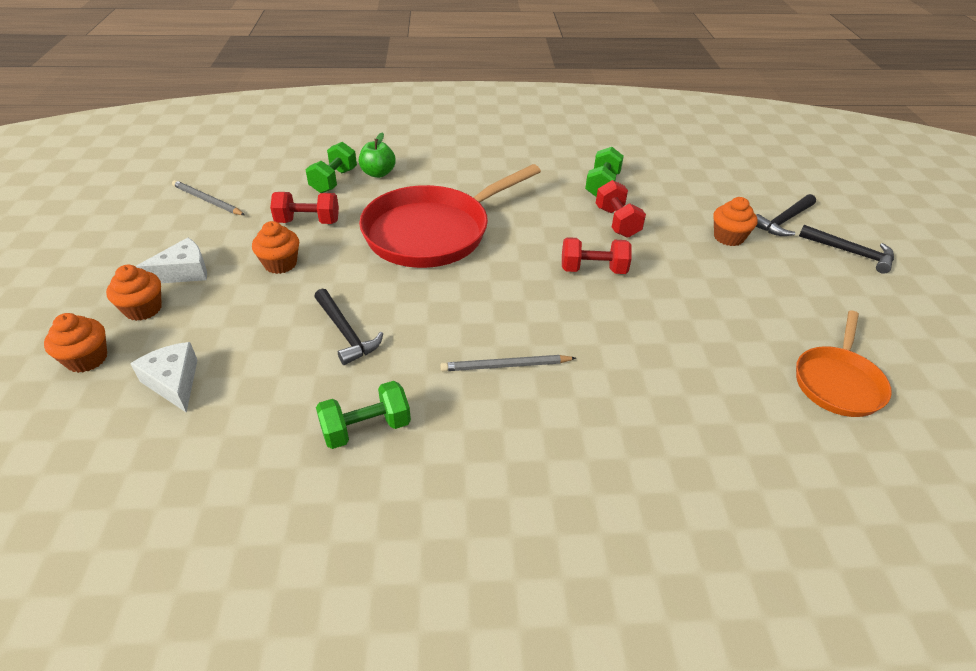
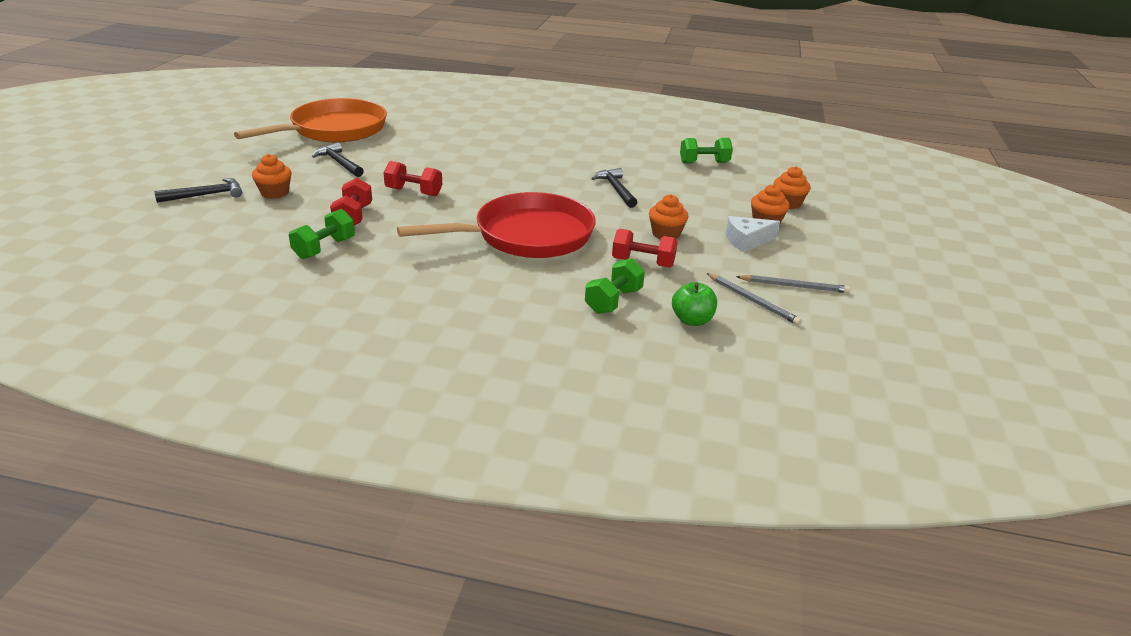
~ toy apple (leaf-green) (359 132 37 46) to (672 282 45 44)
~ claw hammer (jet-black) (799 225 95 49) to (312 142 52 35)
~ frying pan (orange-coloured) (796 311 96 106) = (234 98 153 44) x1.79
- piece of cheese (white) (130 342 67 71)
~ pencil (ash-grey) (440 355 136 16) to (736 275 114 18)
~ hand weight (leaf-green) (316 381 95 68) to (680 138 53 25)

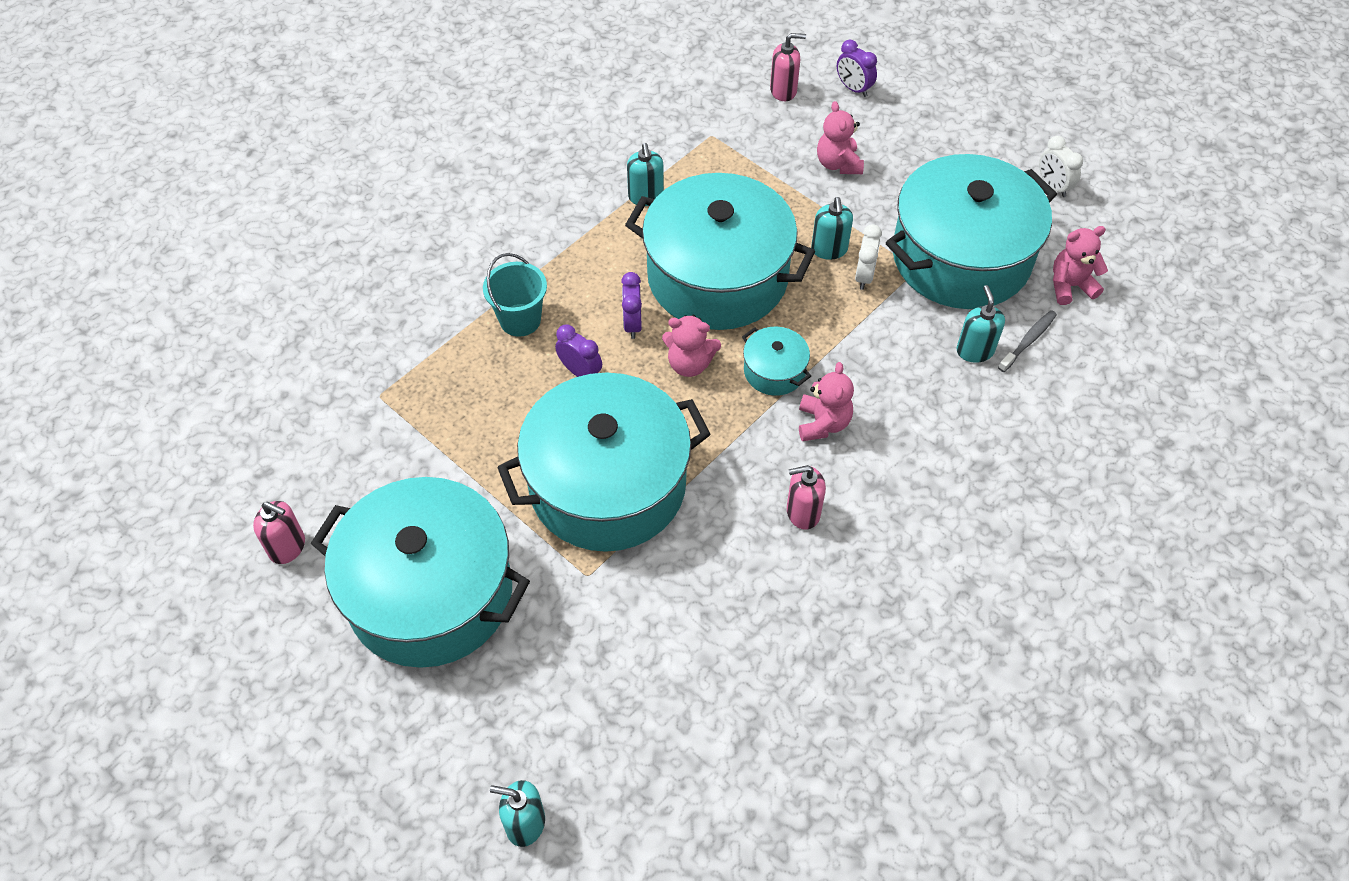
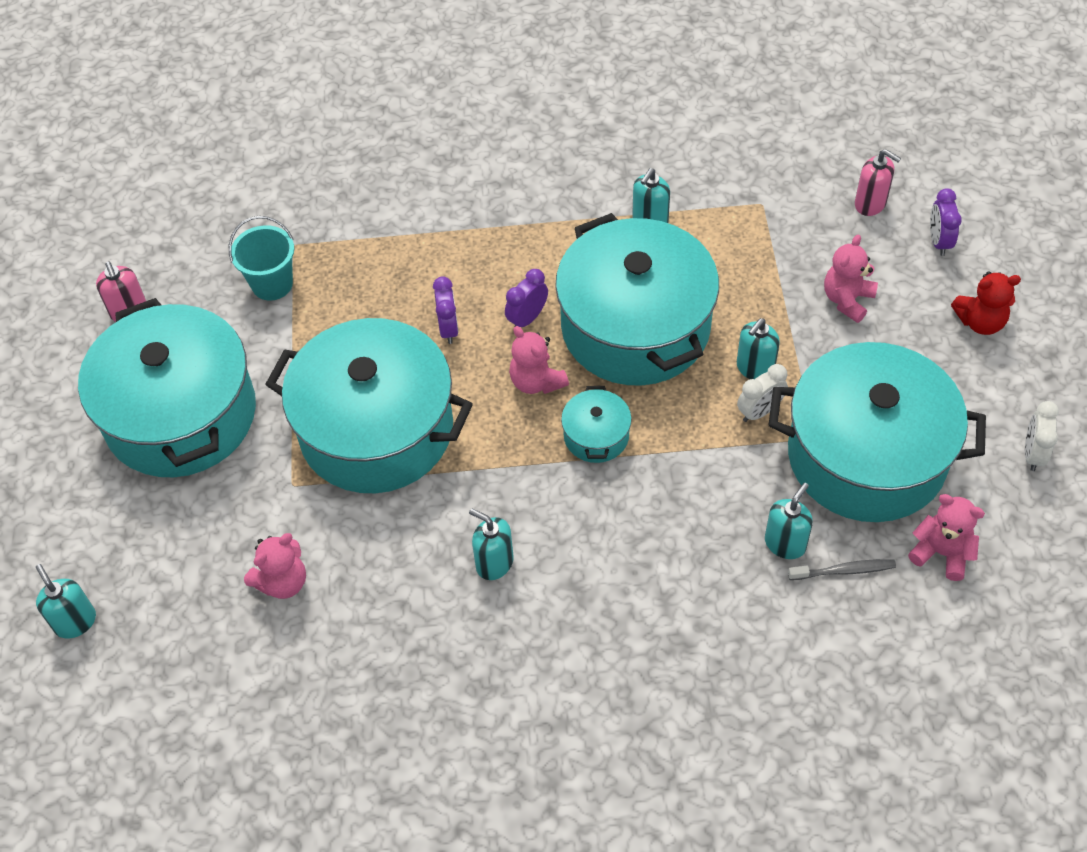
~ sand bucket (aqua) (483 253 64 84) to (229 216 65 85)
~ teddy (rosy) (799 362 55 79) to (244 533 62 66)
~ pump bottle (rosy) (787 465 39 65) to pump bottle (aqua) (469 508 45 72)
+ teddy (scarlet) (951 271 70 64)

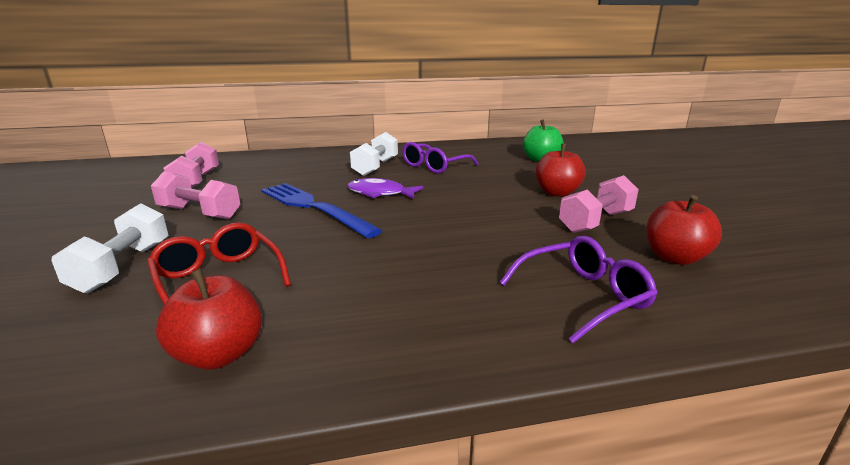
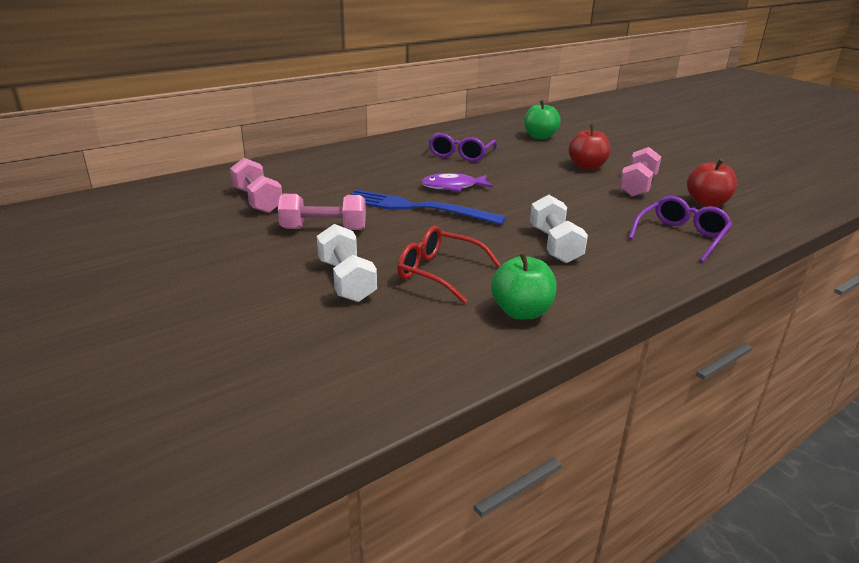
~ hand weight (white) (350 132 48 44) to (530 195 58 68)
~ toy apple (scarlet) (156 269 106 101) to toy apple (leaf-green) (491 251 66 68)

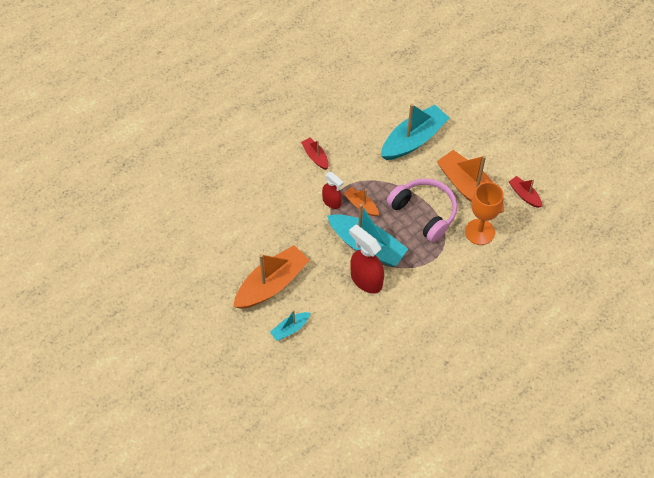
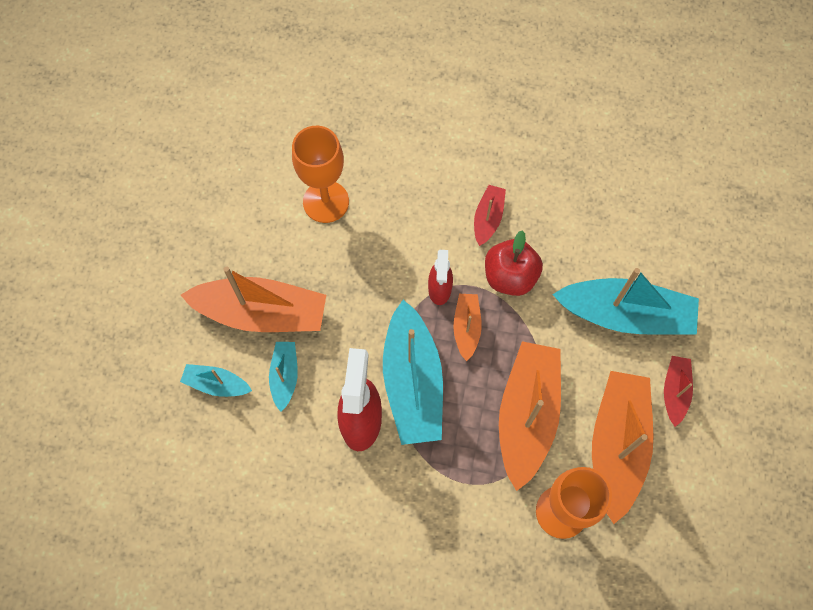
~ boat (scarlet) (509 176 33 32) to (664 356 29 71)
~ headphones (rosy) (387 178 70 64) to boat (orange-coloured) (499 341 62 150)
+ wine glass (orange-coloured) (292 126 57 97)
+ toy apple (scarlet) (485 230 58 66)
+ boat (aqua) (269 342 29 70)

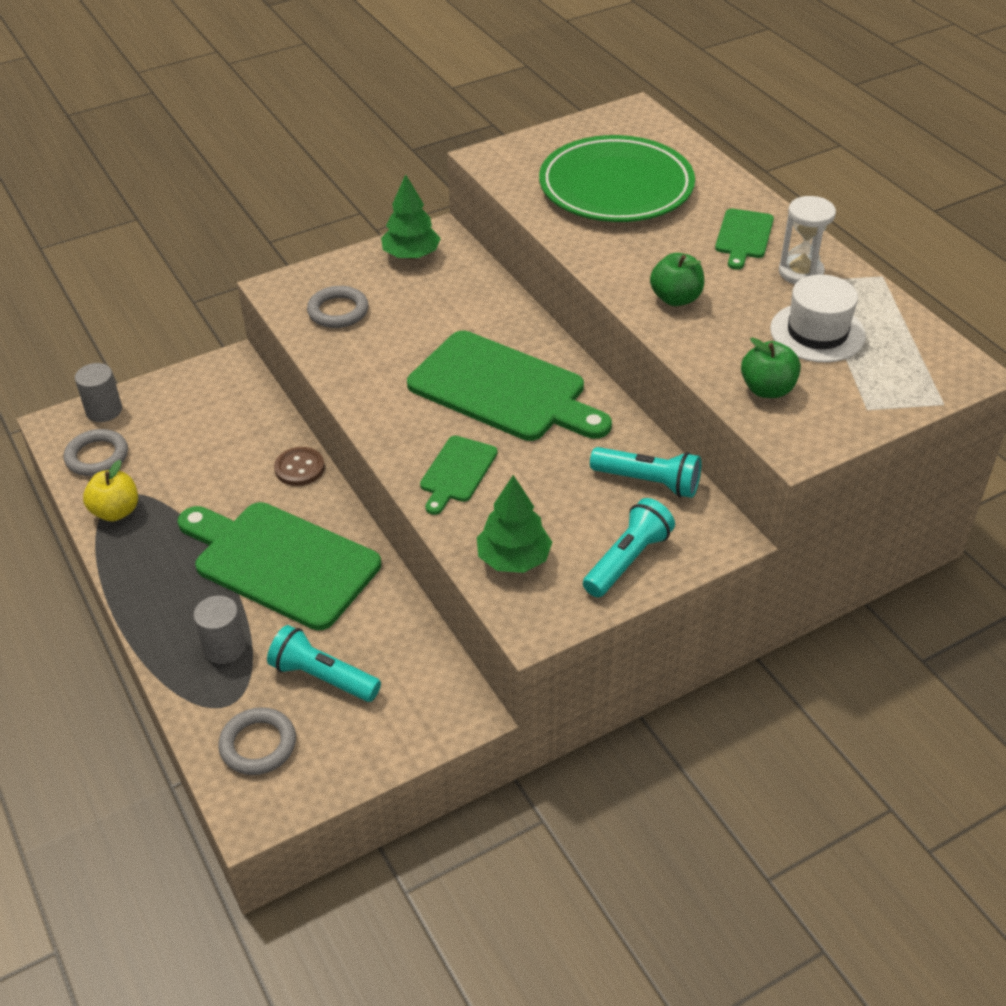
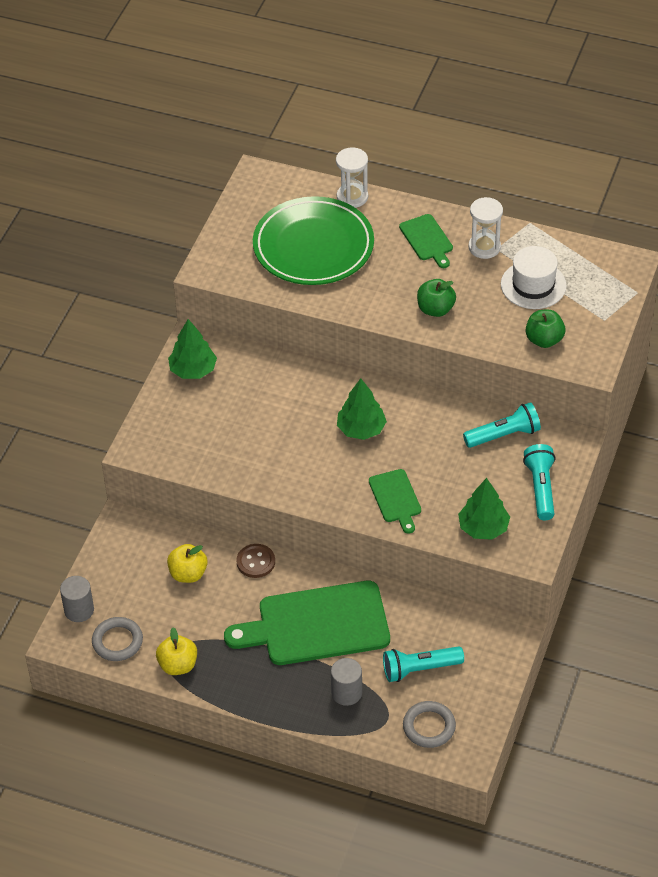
- torus (ash-grey) (307 286 62 42)
~ bread board (leaf-green) (407 331 205 110) to fir tree (leaf-green) (337 379 50 61)
+ sandglass (white) (336 147 32 61)
+ toy apple (golden) (167 544 41 39)

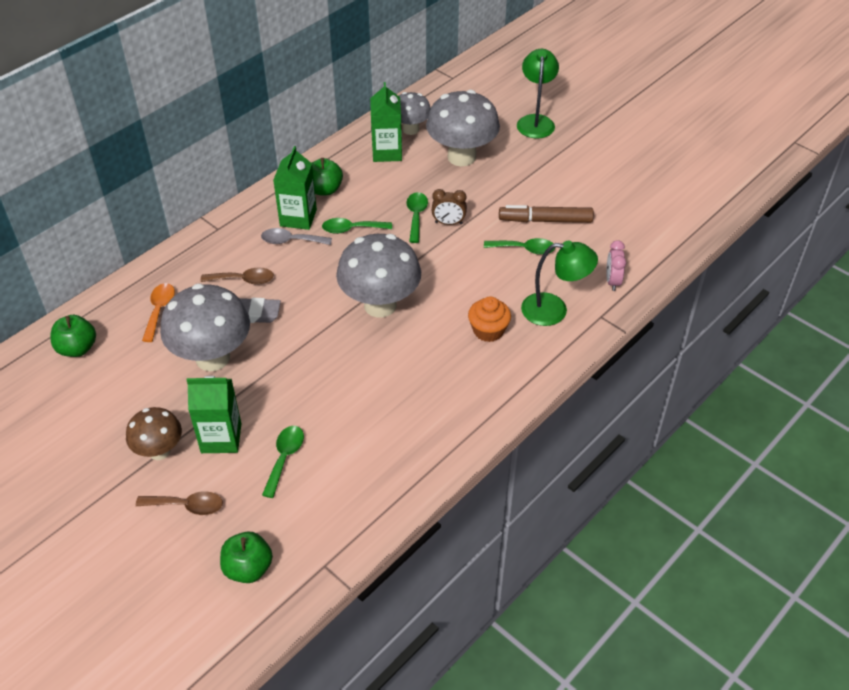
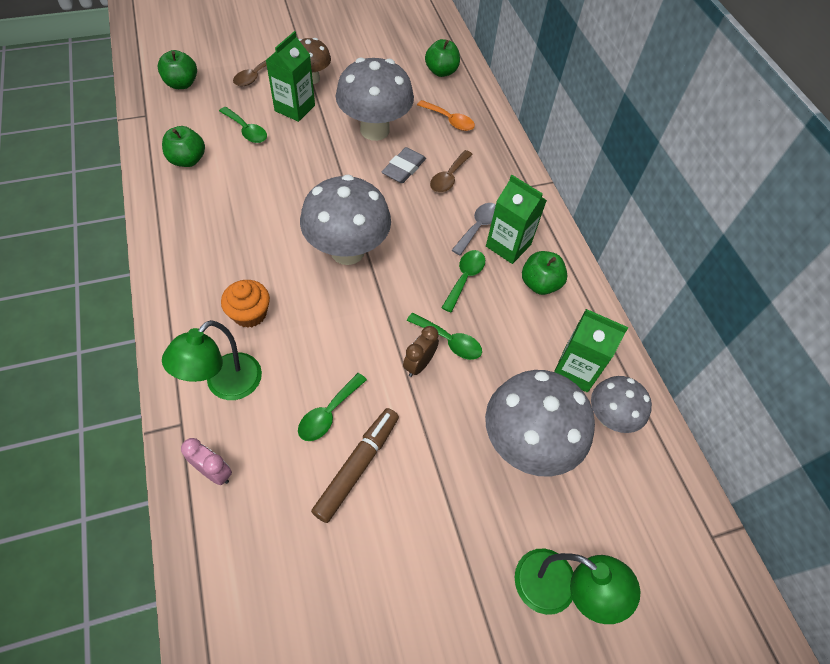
+ toy apple (leaf-green) (162 126 43 41)

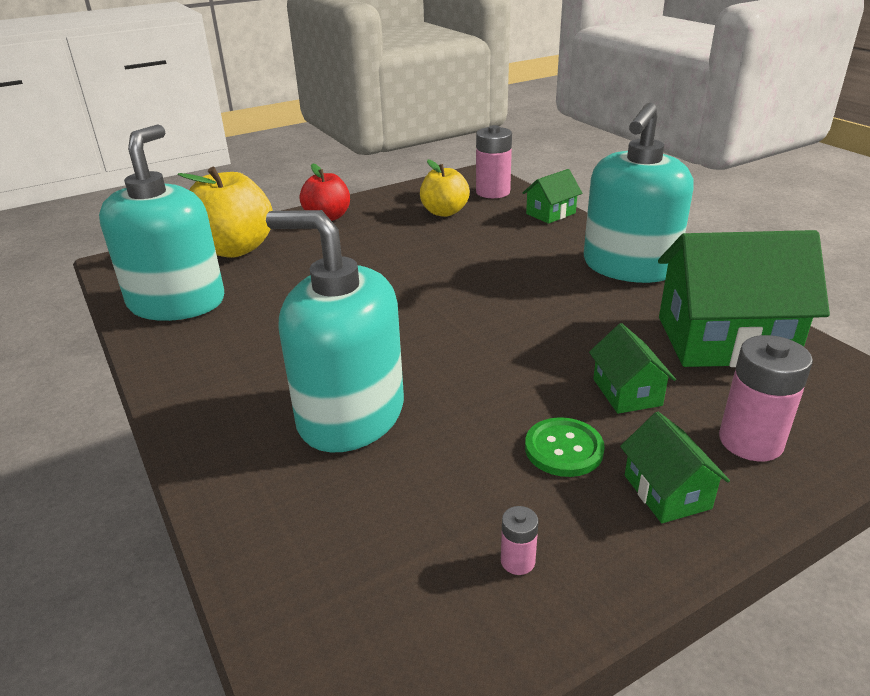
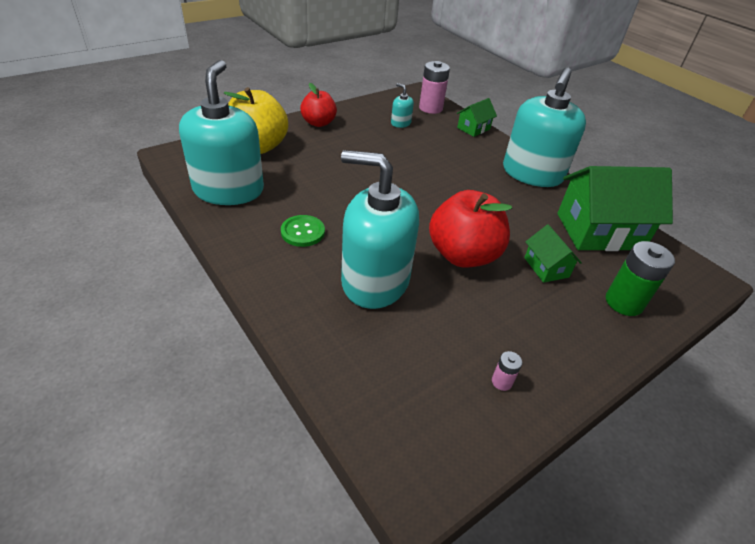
~ toy apple (golden) (420 160 50 57) to pump bottle (aqua) (391 83 23 45)
~ power cell (rosy) (719 335 94 126) to power cell (leaf-green) (606 241 69 75)
- cottage (leaf-green) (620 412 110 111)
~ shirt button (leaf-green) (525 417 80 60) to (281 215 44 32)
+ toy apple (scarlet) (429 190 83 77)

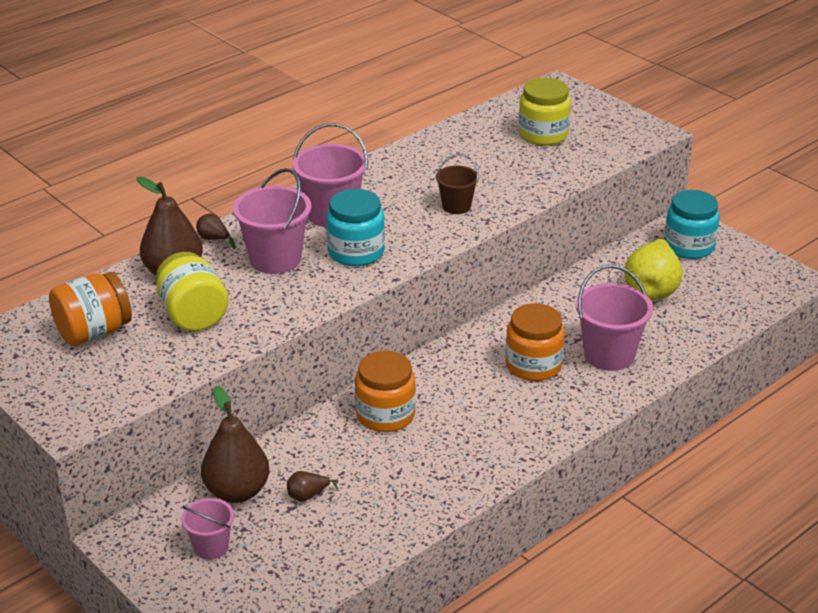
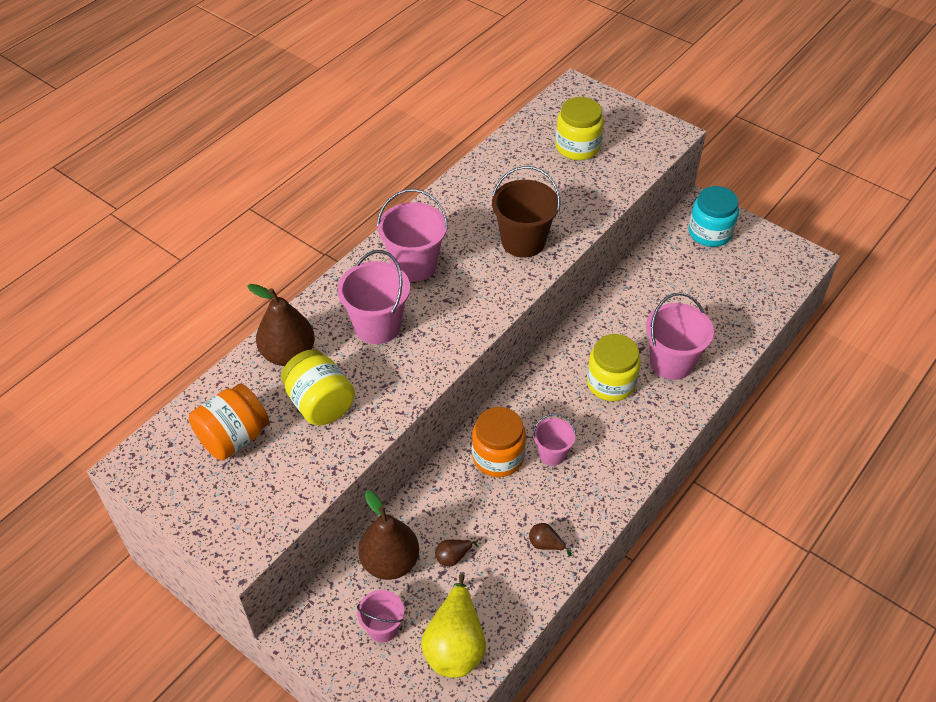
~ sand bucket (dark brown) (436 154 43 60) = (492 166 69 92) x1.70
- jam jar (aqua) (326 189 59 77)
~ pear (dark brown) (196 214 40 35) to (529 523 43 34)
~ pear (golden) (624 238 58 62) to (421 574 65 104)
~ jam jar (orange-coloured) (505 303 60 78) to jam jar (golden) (587 334 54 67)
+ sand bucket (rosy) (533 413 43 53)

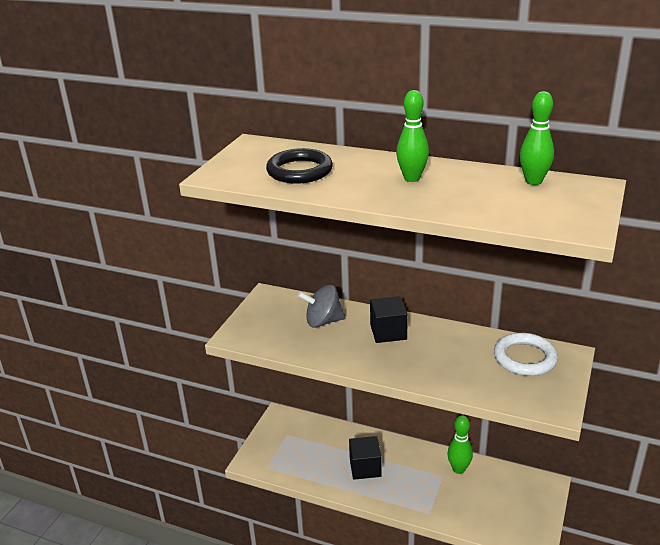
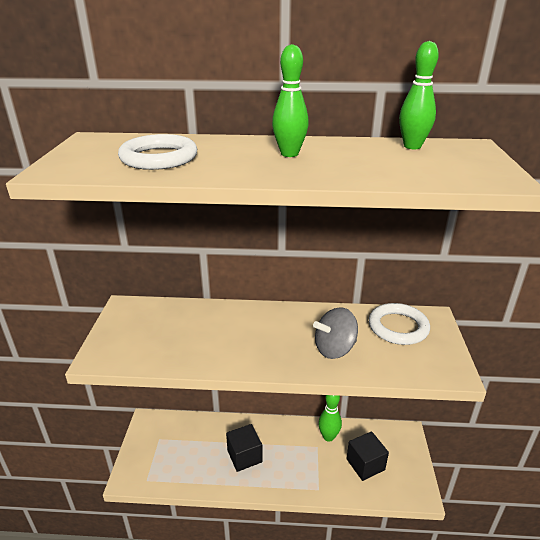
~ torus (jet-black) (266 148 67 36) to torus (white) (118 134 79 36)
~ whirligig (ash-grey) (298 285 47 43) to (313 307 45 52)
~ solid cube (jet-black) (370 296 38 47) to (347 431 42 50)

